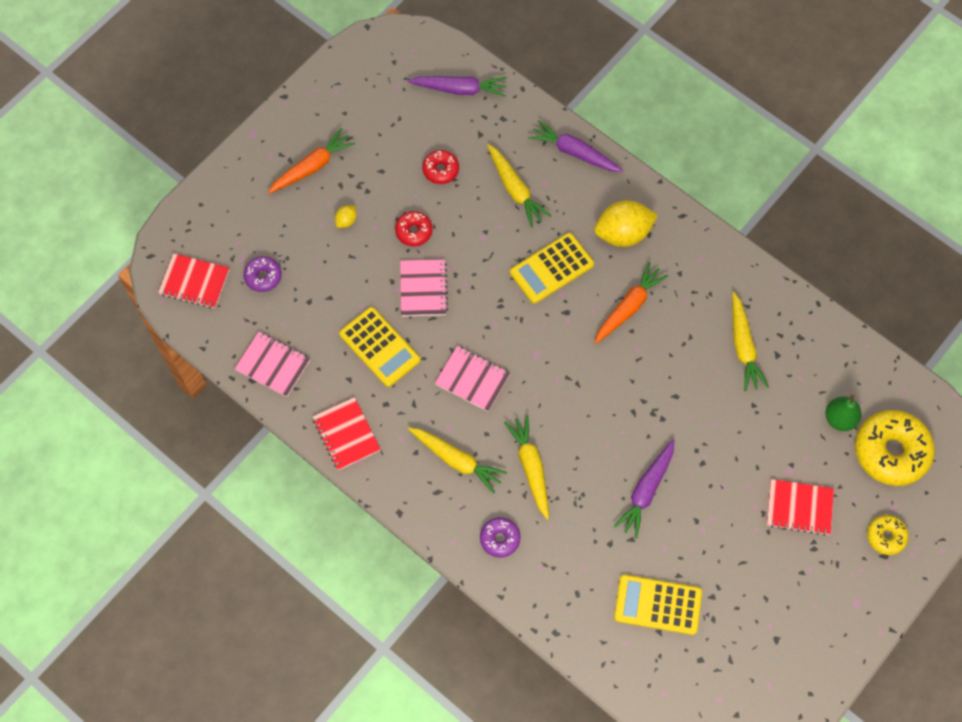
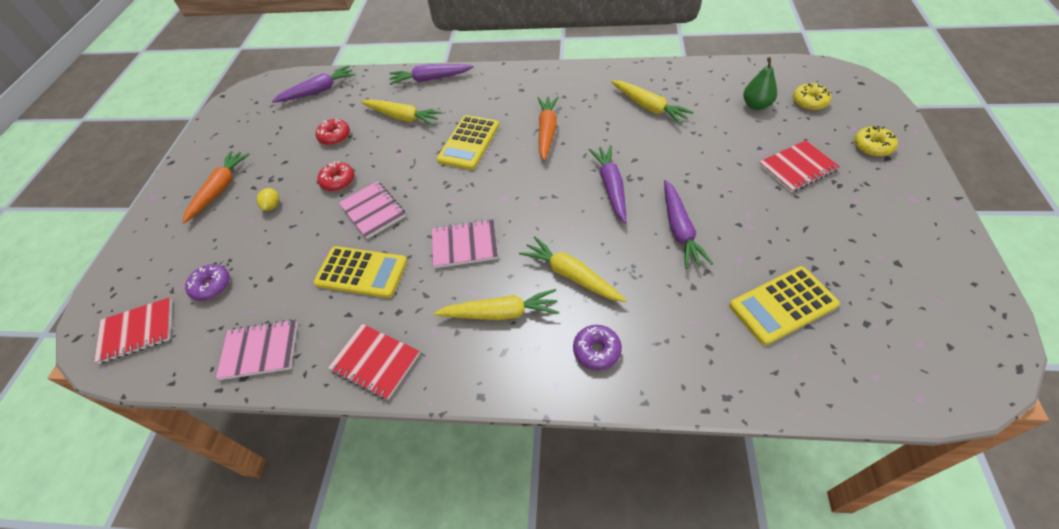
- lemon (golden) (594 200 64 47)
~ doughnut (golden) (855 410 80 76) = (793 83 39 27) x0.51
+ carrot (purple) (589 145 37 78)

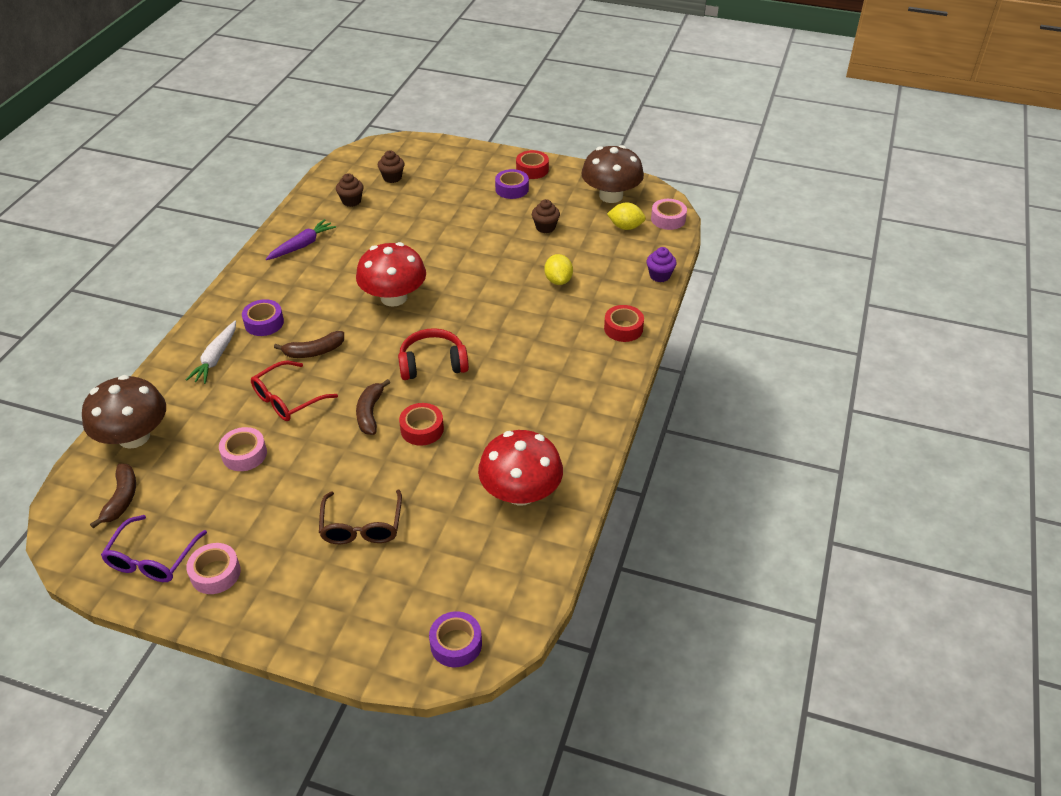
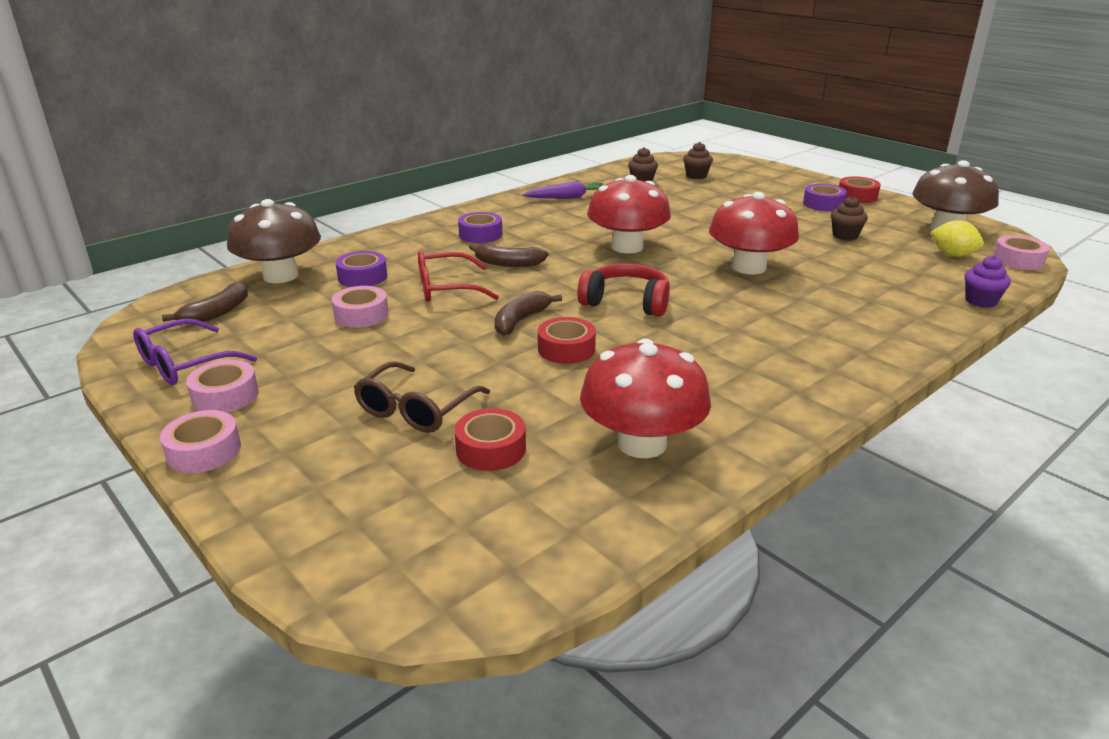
- lemon (golden) (544 254 29 31)
~ roll of tape (scarlet) (604 305 40 37) to (454 408 72 63)
- carrot (white) (186 321 50 63)
~ roll of tape (purple) (429 611 53 56) to (335 251 52 36)
+ fungus (scarlet) (709 192 90 82)
+ roll of tape (rosy) (160 410 81 63)

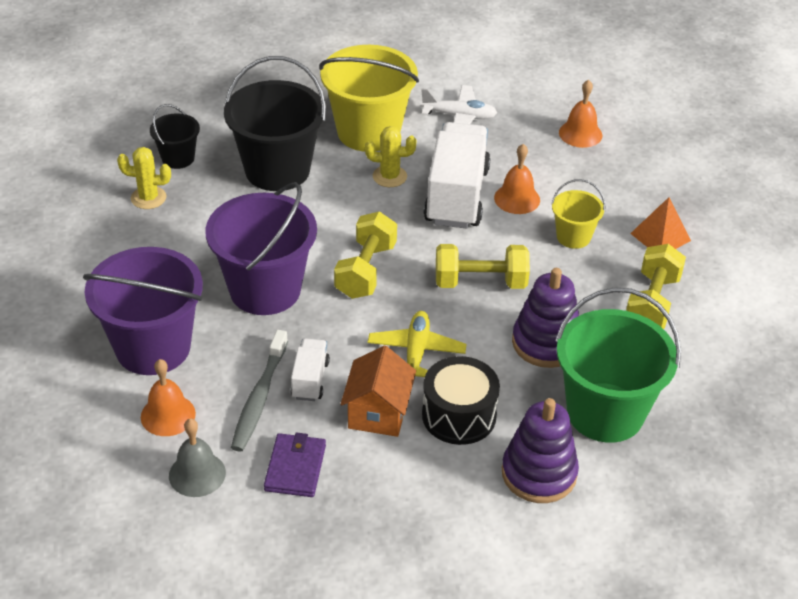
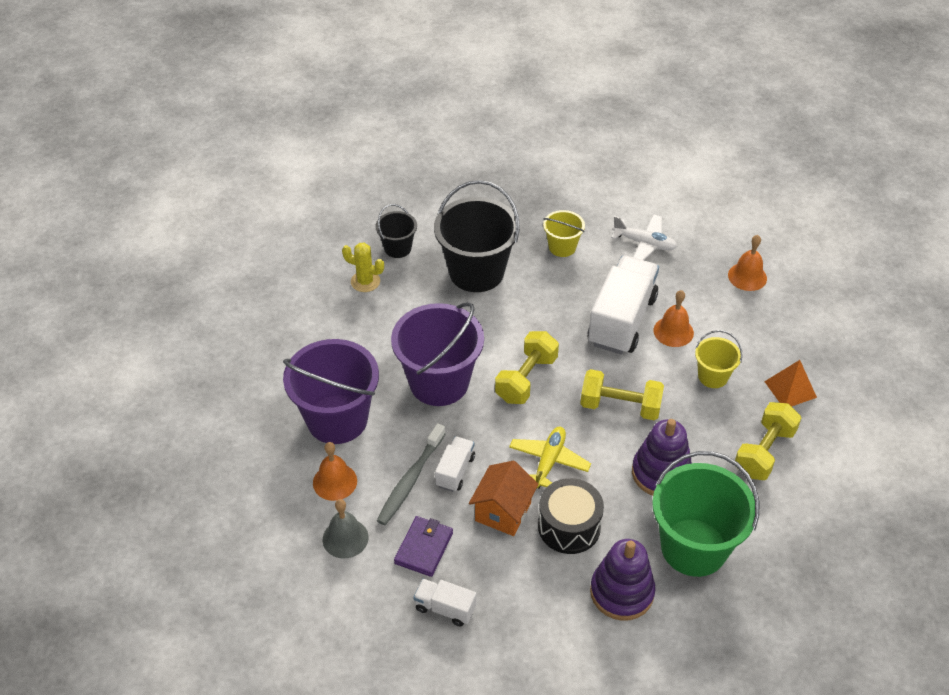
~ sand bucket (golden) (319 45 100 107) = (543 210 42 47) x0.50
- prickly plant (golden) (365 126 51 61)
+ toy truck (white) (413 579 63 47)

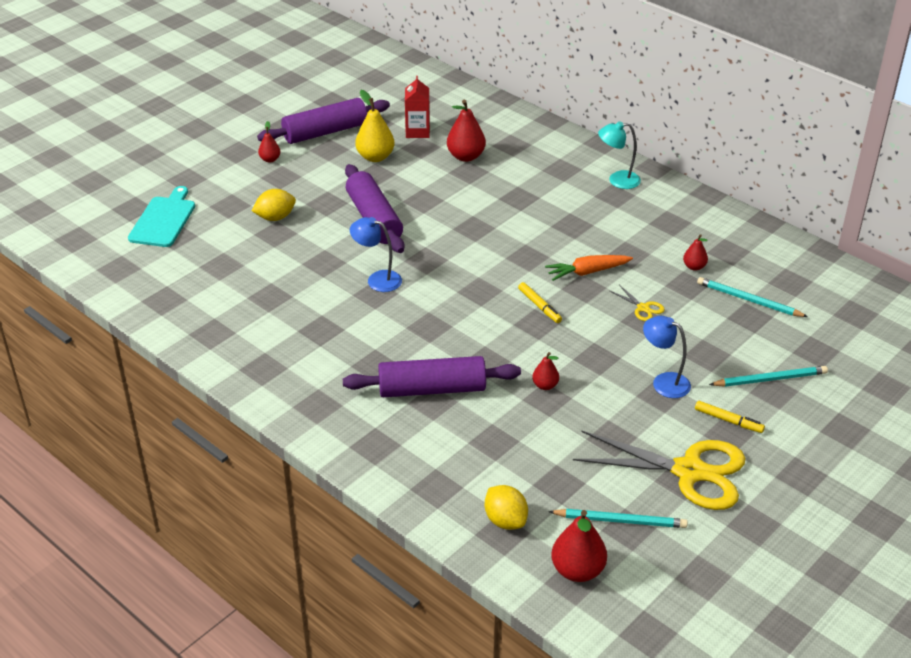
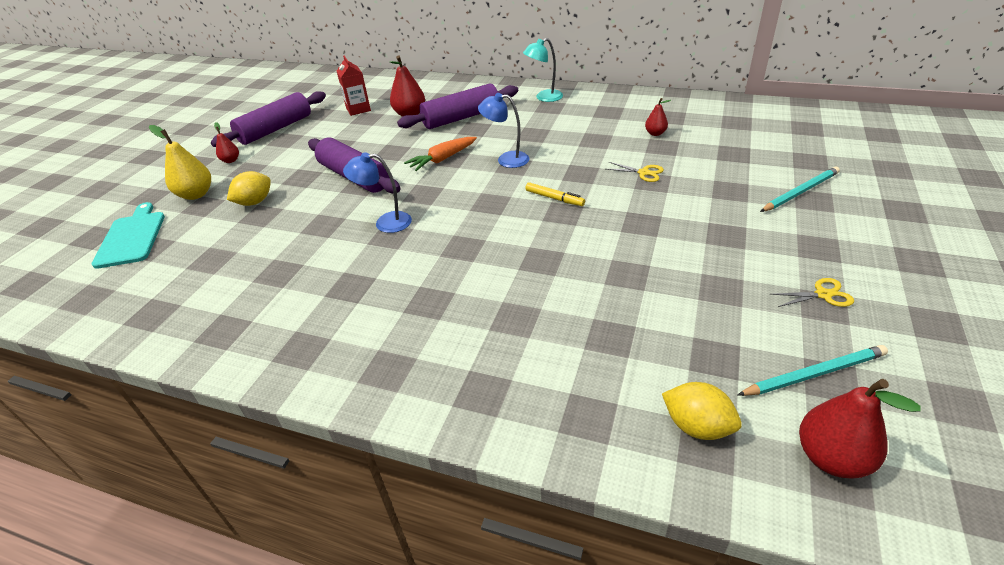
~ pear (golden) (355 90 40 72) to (149 125 62 75)
~ carrot (orange-coloured) (545 255 88 26) to (404 137 73 34)
- pencil (aqua) (697 277 111 40)
~ desk lamp (cobalt) (643 316 48 82) to (478 93 51 75)
- pear (scarlet) (532 352 27 38)
~ pastry roller (purple) (343 356 178 41) to (397 84 121 45)
- marker (golden) (695 401 70 32)
~ pair of scissors (golden) (573 431 173 79) = (771 278 83 29) x0.40

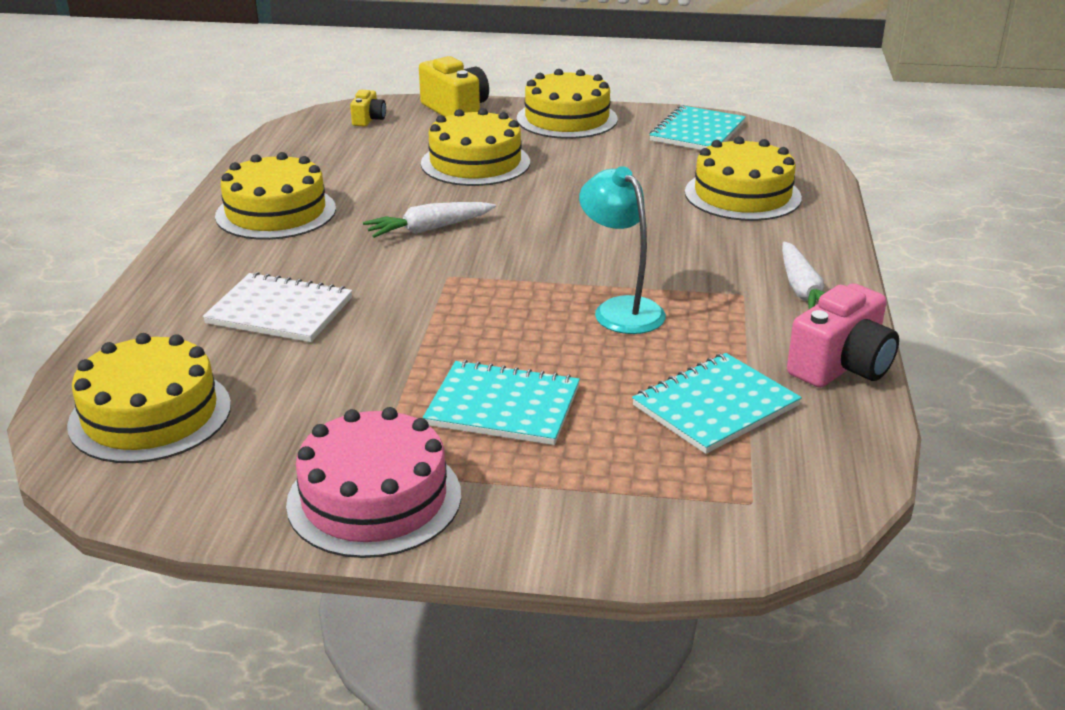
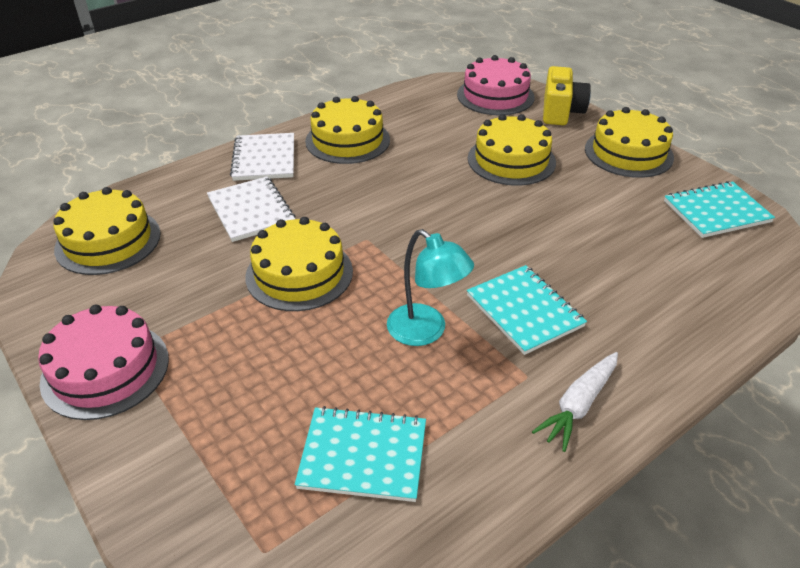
~ camera (golden) (350 90 36 36) to cake (rosy) (457 55 78 60)
~ cake (golden) (685 136 117 85) to (245 217 108 94)
~ desk lamp (aqua) (579 166 87 168) = (387 229 87 117) 120 degrees clockwise
- carrot (white) (363 202 133 36)
- camera (rosy) (787 283 112 105)
~ notebook (aqua) (423 360 157 85) to (467 265 120 90)
+ notebook (white) (230 133 64 48)

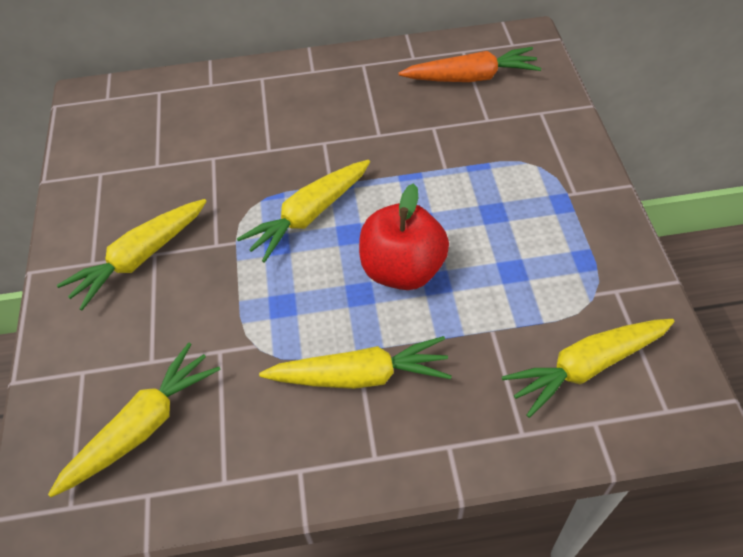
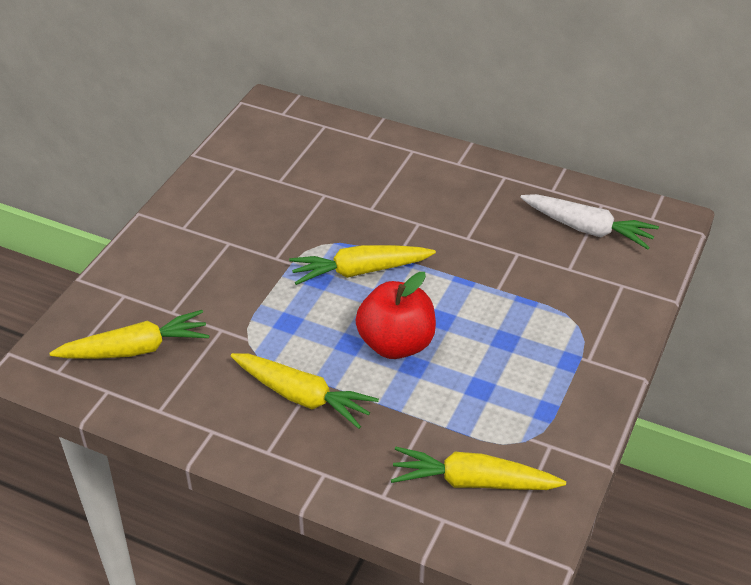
~ carrot (orange-coloured) (399 47 142 35) to carrot (white) (520 194 139 55)
- carrot (golden) (57 199 150 111)

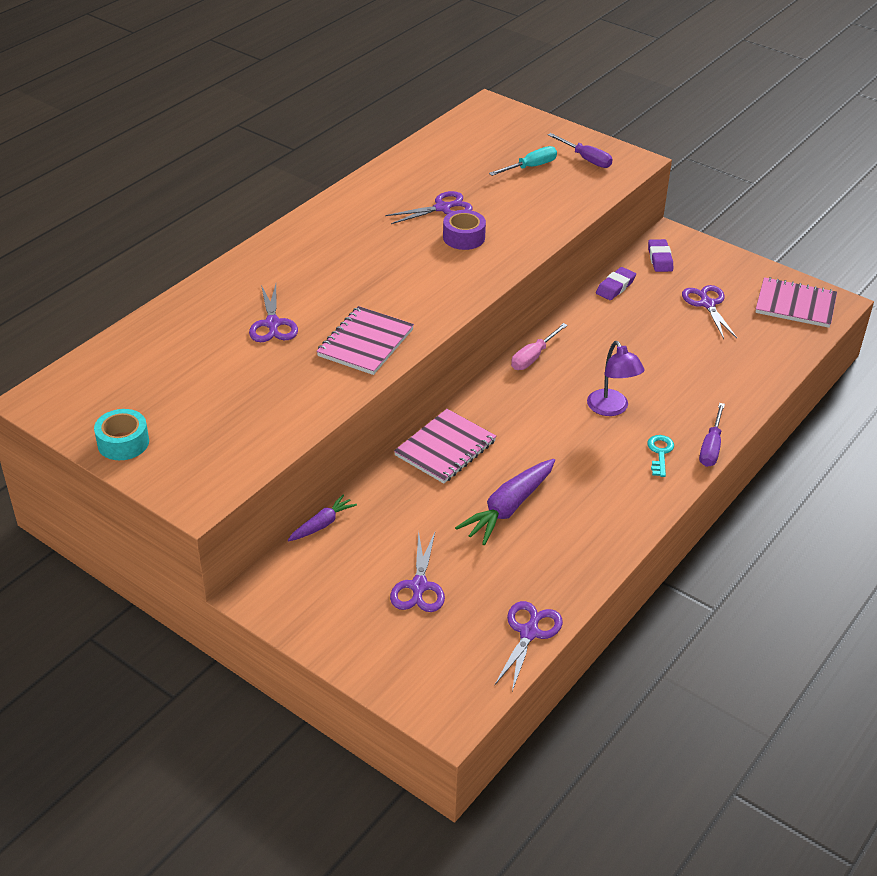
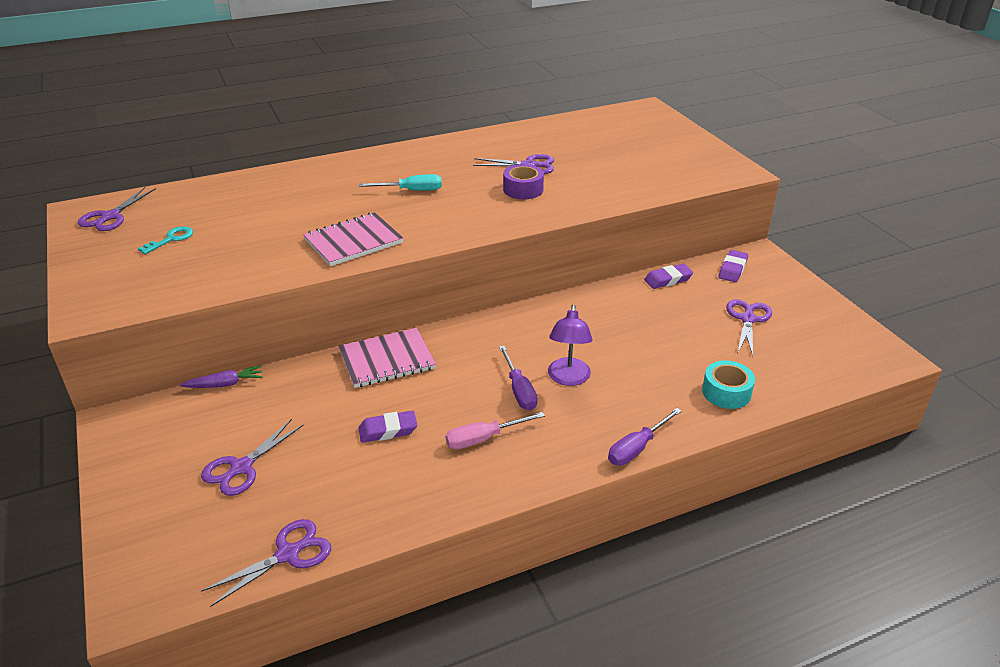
~ hand screwdriver (purple) (548 133 65 35) to (499 346 39 64)
~ hand screwdriver (aqua) (489 146 68 30) to (359 174 83 17)
- notebook (rosy) (755 277 82 51)
~ pair of scissors (purple) (249 284 49 58) to (78 187 78 44)
~ hand screwdriver (rosy) (511 323 57 47) to (446 412 99 37)
~ roll of tape (aqua) (94 409 55 51) to (702 361 53 48)
~ latchkey (aqua) (647 435 27 42) to (138 226 55 28)
~ carrot (purple) (455 459 100 86) to gum eraser (purple) (359 411 58 32)

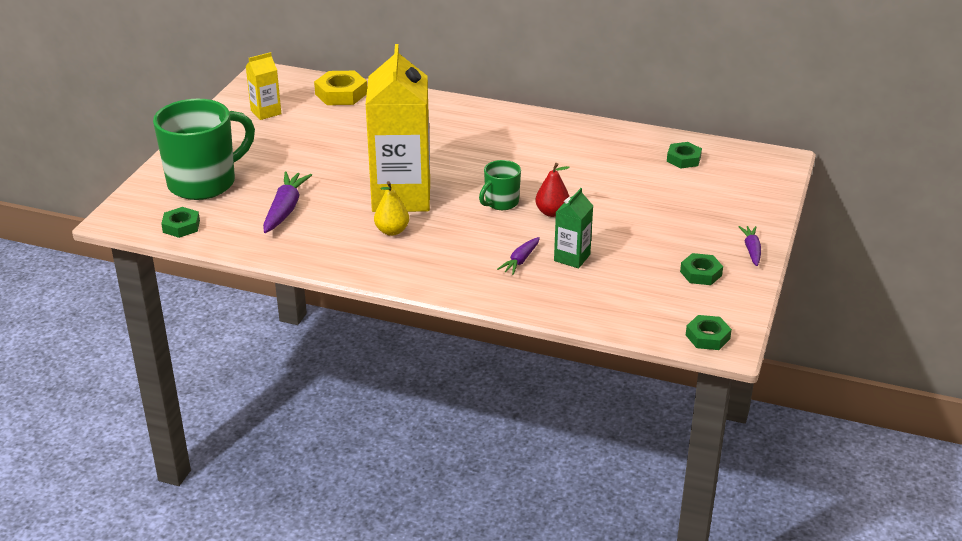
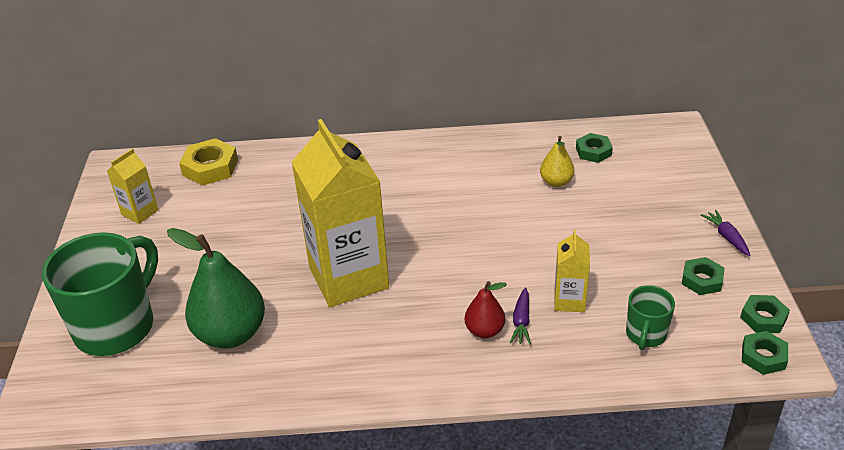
~ coffee mug (leaf-green) (479 160 42 50) to (626 285 49 65)
~ pear (scarlet) (535 163 35 54) to (465 281 42 57)
~ carrot (purple) (263 172 49 61) to pear (leaf-green) (167 228 98 120)
~ pear (golden) (374 181 35 55) to (540 136 35 51)
~ juice carton (leaf-green) (554 188 39 80) to juice carton (golden) (554 230 36 82)
~ nut (leaf-green) (161 207 39 31) to (740 295 50 38)

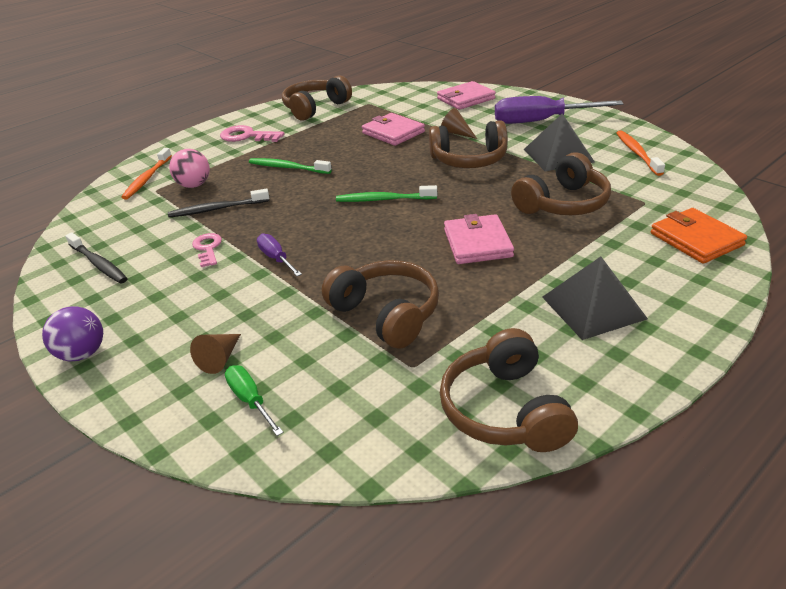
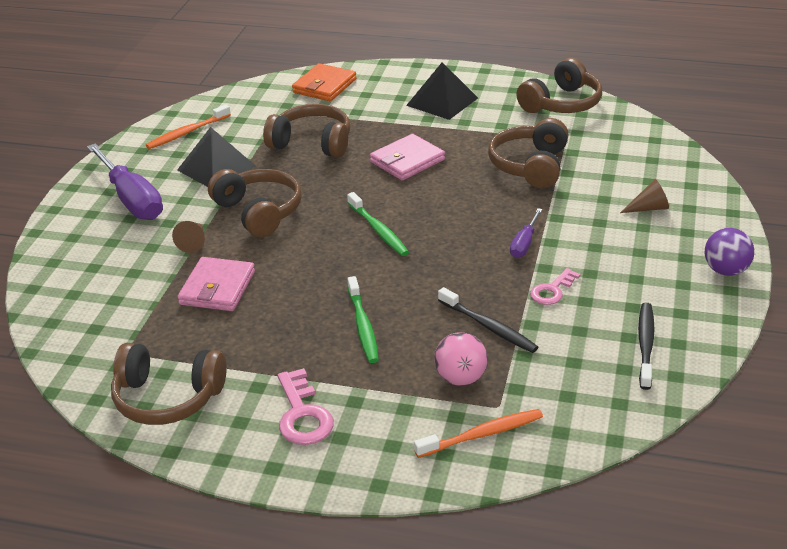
- billfold (rosy) (437 81 59 29)
- hand screwdriver (leaf-green) (225 365 59 71)

